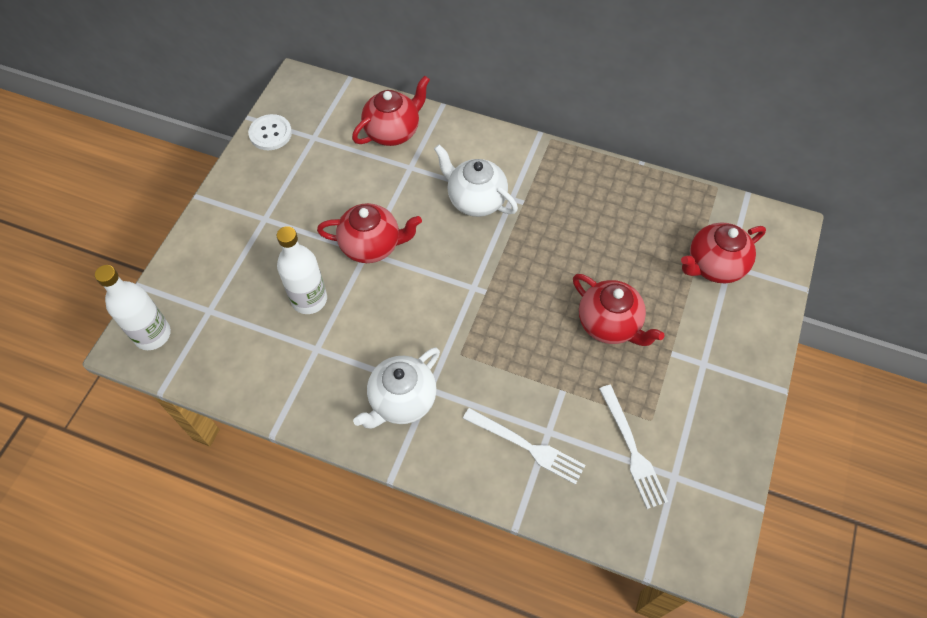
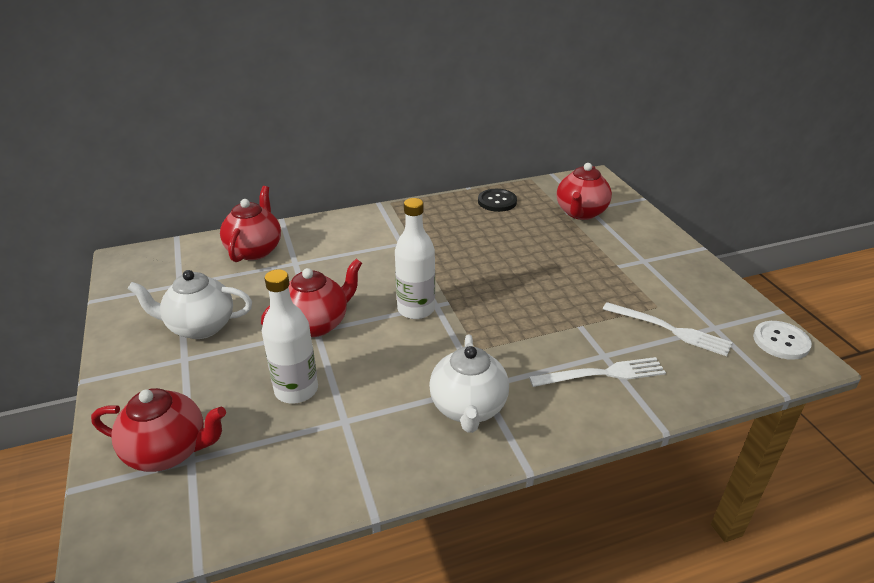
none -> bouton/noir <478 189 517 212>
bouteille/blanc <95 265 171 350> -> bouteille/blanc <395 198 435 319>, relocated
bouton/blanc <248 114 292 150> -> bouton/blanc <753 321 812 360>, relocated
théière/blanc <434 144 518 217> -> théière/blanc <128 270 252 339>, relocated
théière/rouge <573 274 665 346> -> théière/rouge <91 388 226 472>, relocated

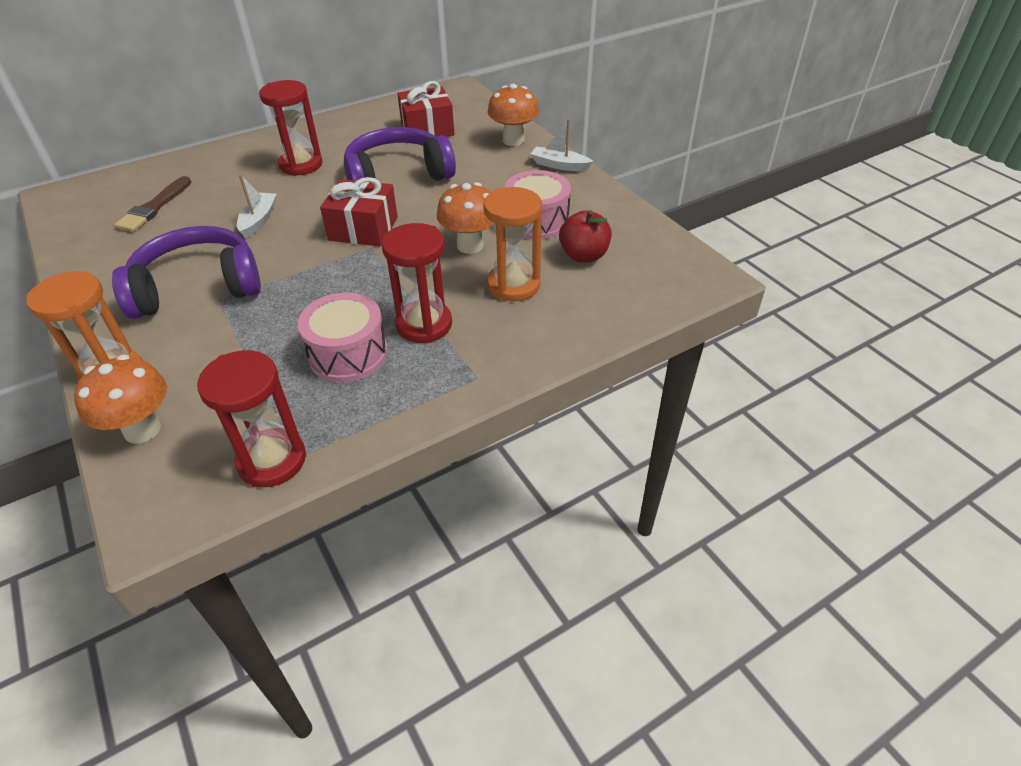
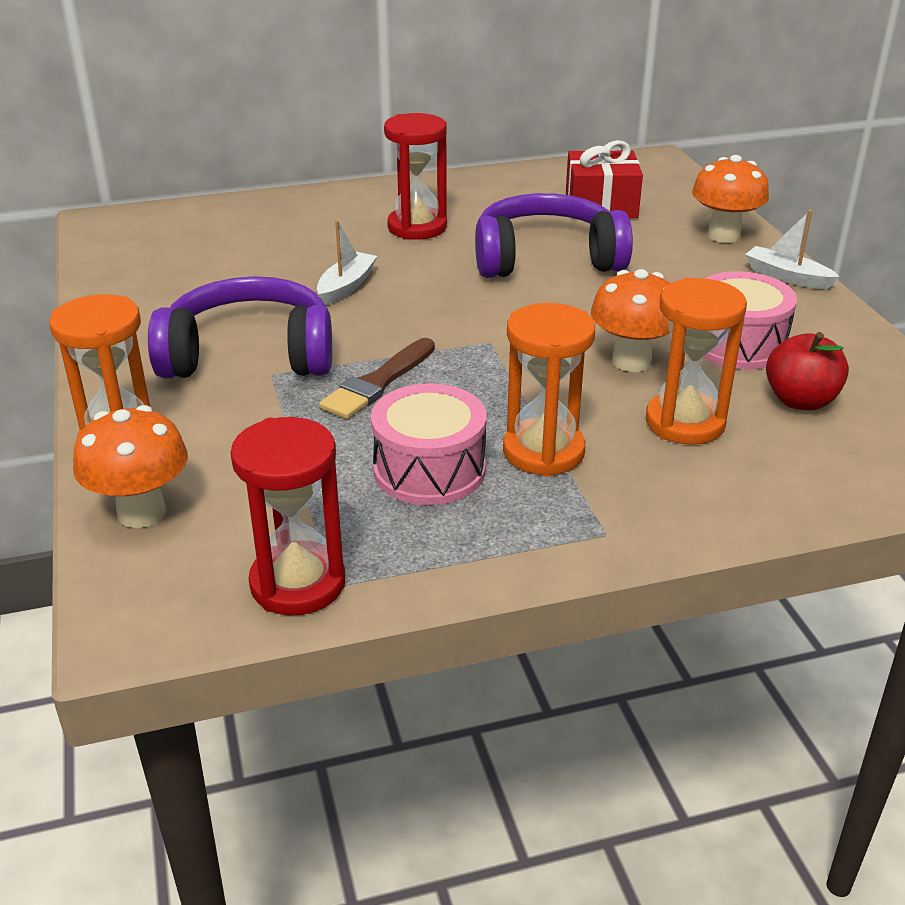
cadeau/rouge <320 177 398 246> -> none
pinceau/marron <114 176 192 232> -> pinceau/marron <319 338 435 419>, relocated
sablier/rouge <382 223 452 343> -> sablier/orange <503 303 595 476>

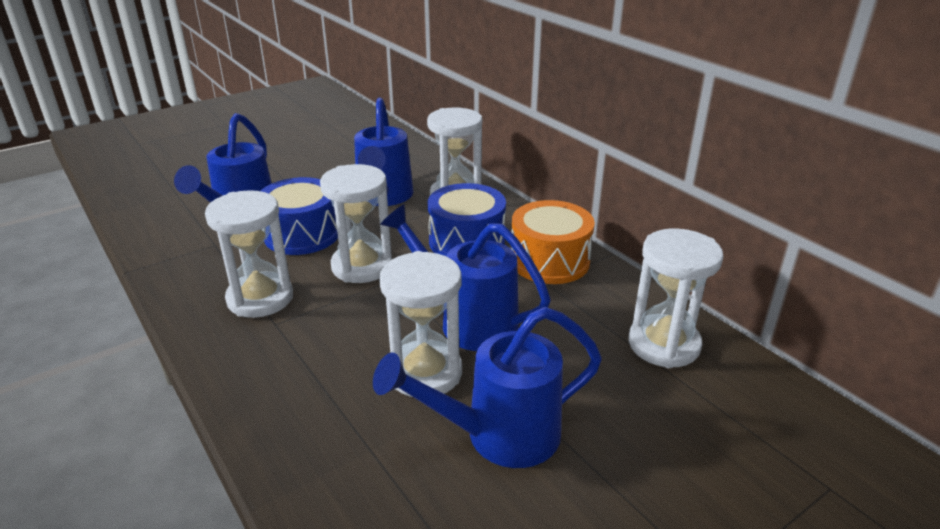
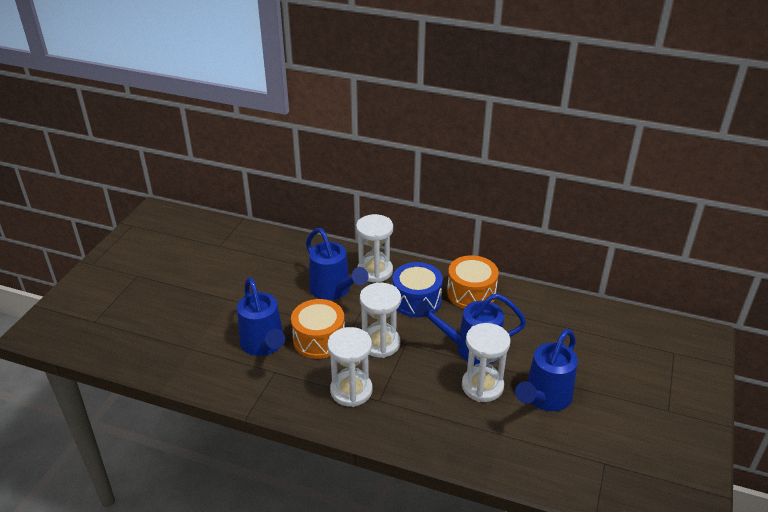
sablier/blanc <628 228 723 368> -> none
tambour/bleu <261 177 338 255> -> tambour/orange <291 299 345 359>

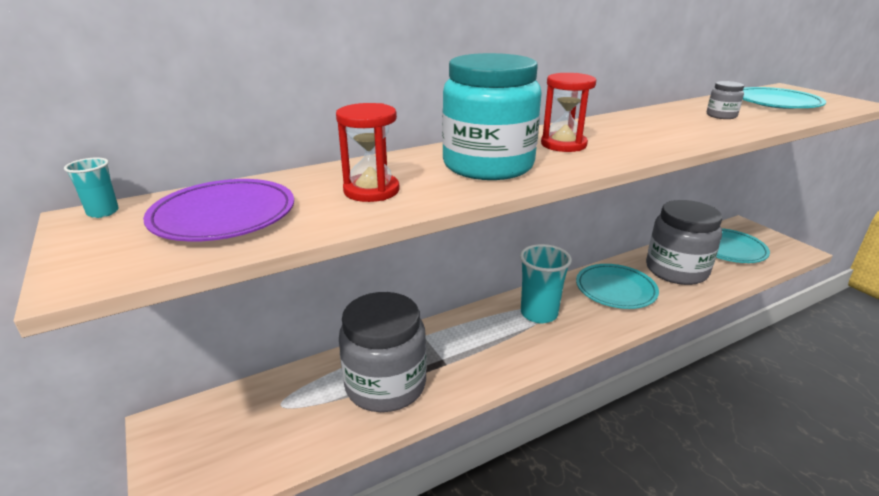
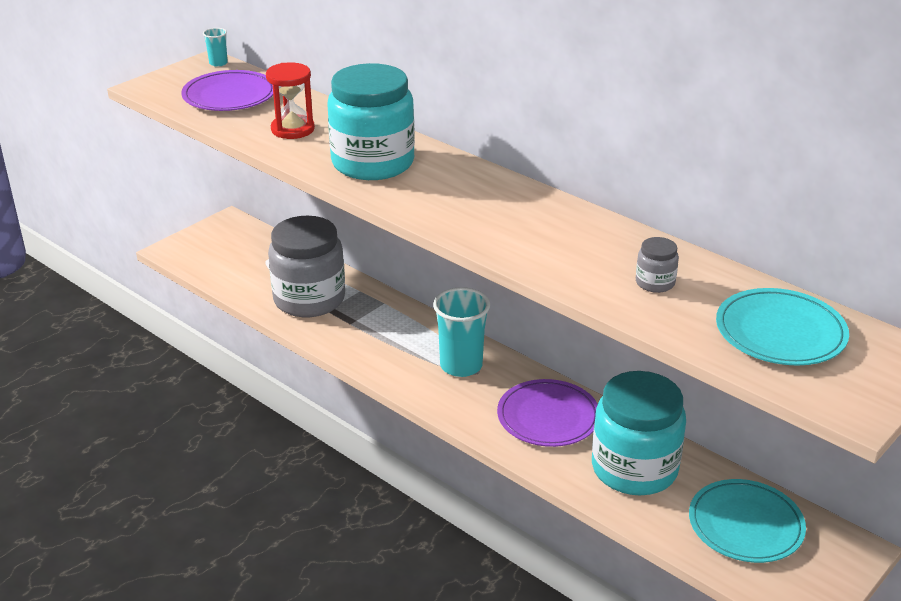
sablier/rouge <541 73 596 152> -> none
assiette/turquoise <576 264 659 309> -> assiette/violet <497 379 598 447>
bocal/gris <646 200 723 285> -> bocal/turquoise <592 371 686 495>

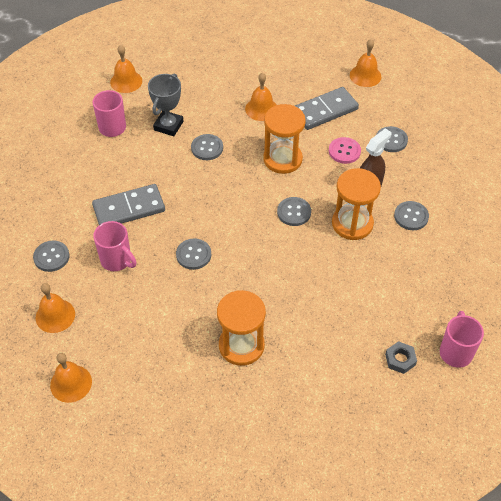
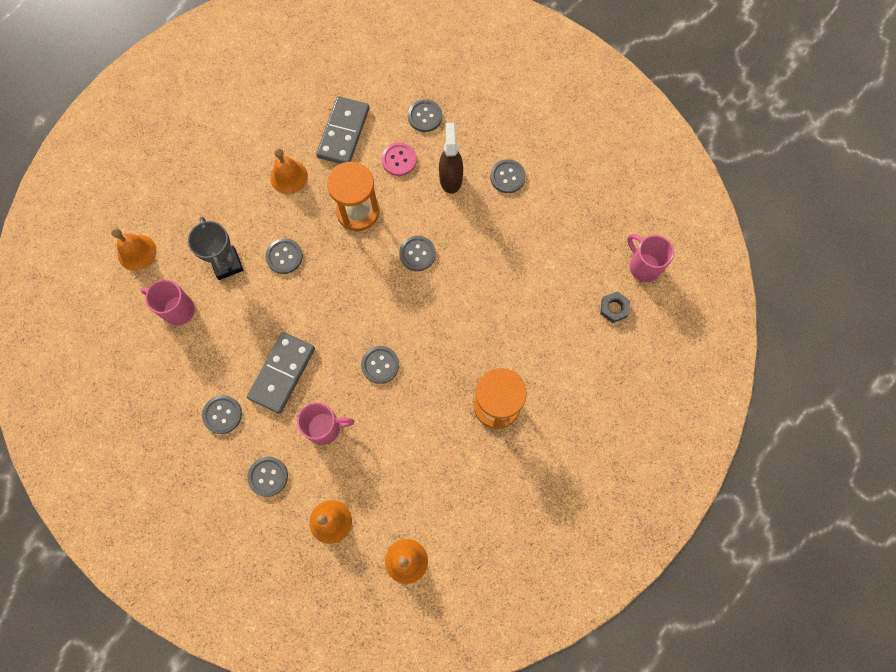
sablier/orange <332 168 381 240> -> none
cloche/orange <350 39 381 87> -> none
none -> bouton/gris <202 395 242 434>

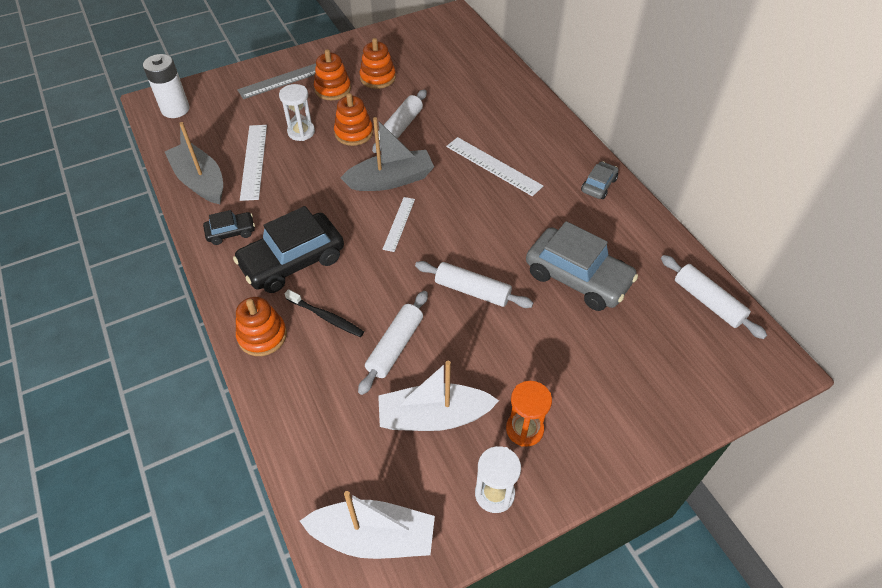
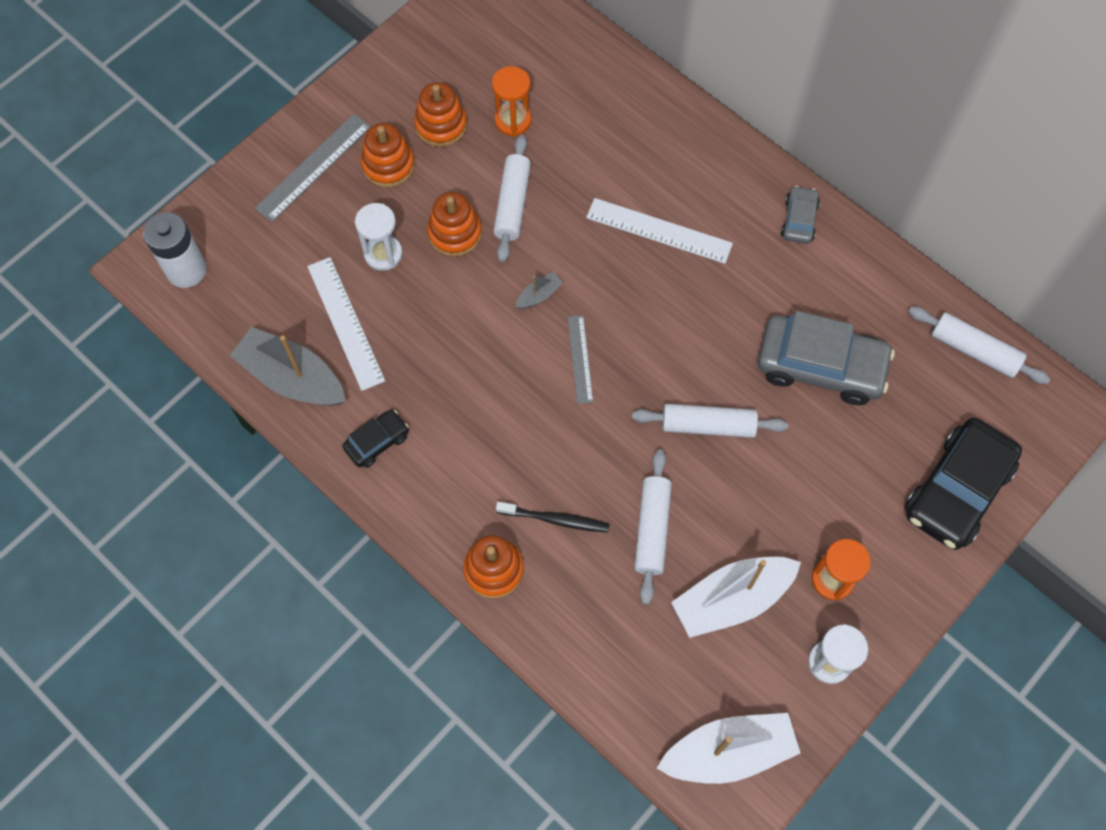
none -> sablier/orange <492 66 531 137>
voiture/noir <233 206 344 293> -> voiture/noir <905 418 1022 550>, relocated
règle/blanc <383 197 415 252> -> règle/gris <568 315 593 404>
bateau/gris <341 117 434 191> -> bateau/gris <516 272 563 309>, x0.44

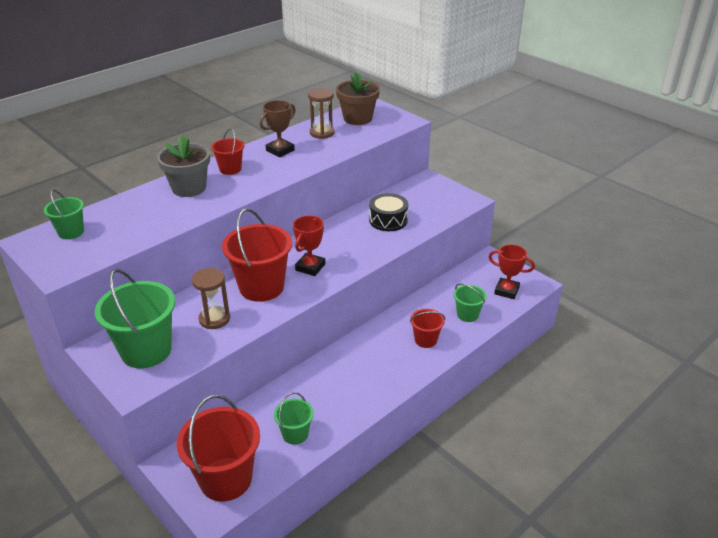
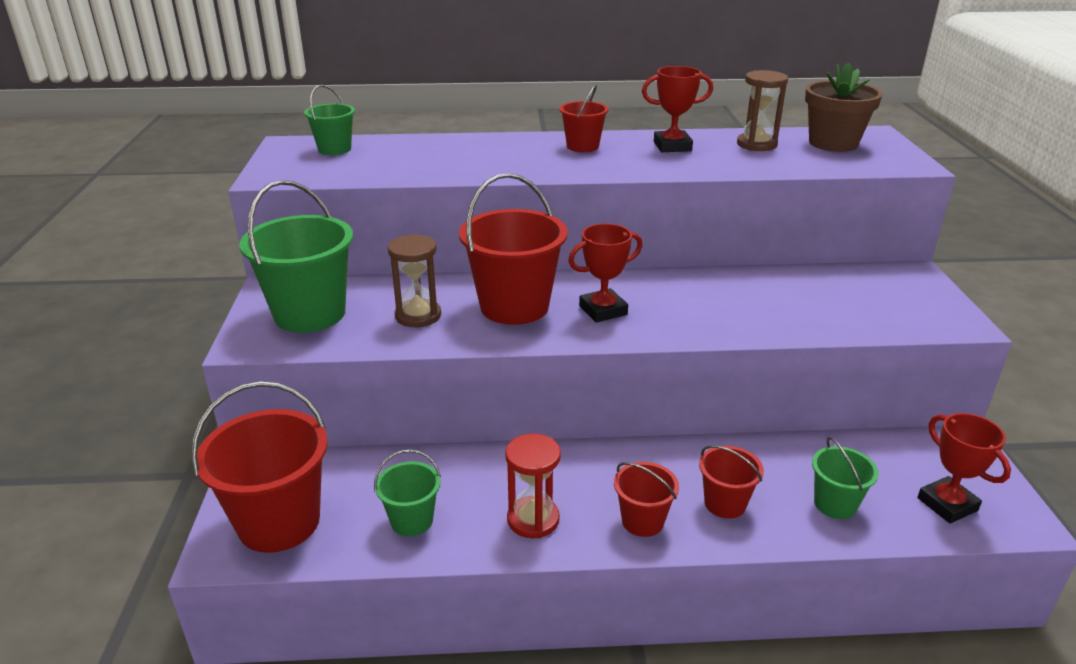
pot de fleurs/gris <157 135 210 197> -> none
tambour/noir <369 193 408 231> -> none
none -> sablier/rouge <505 433 561 538>
none -> seau/rouge <614 462 679 537>
trophée/marron <259 100 296 157> -> trophée/rouge <642 66 713 152>

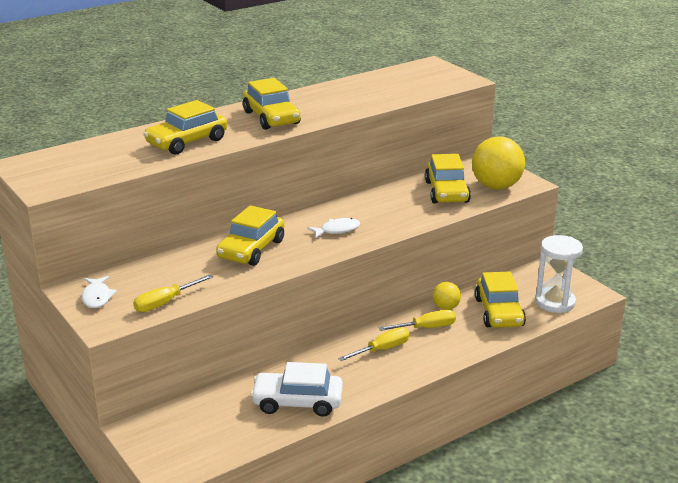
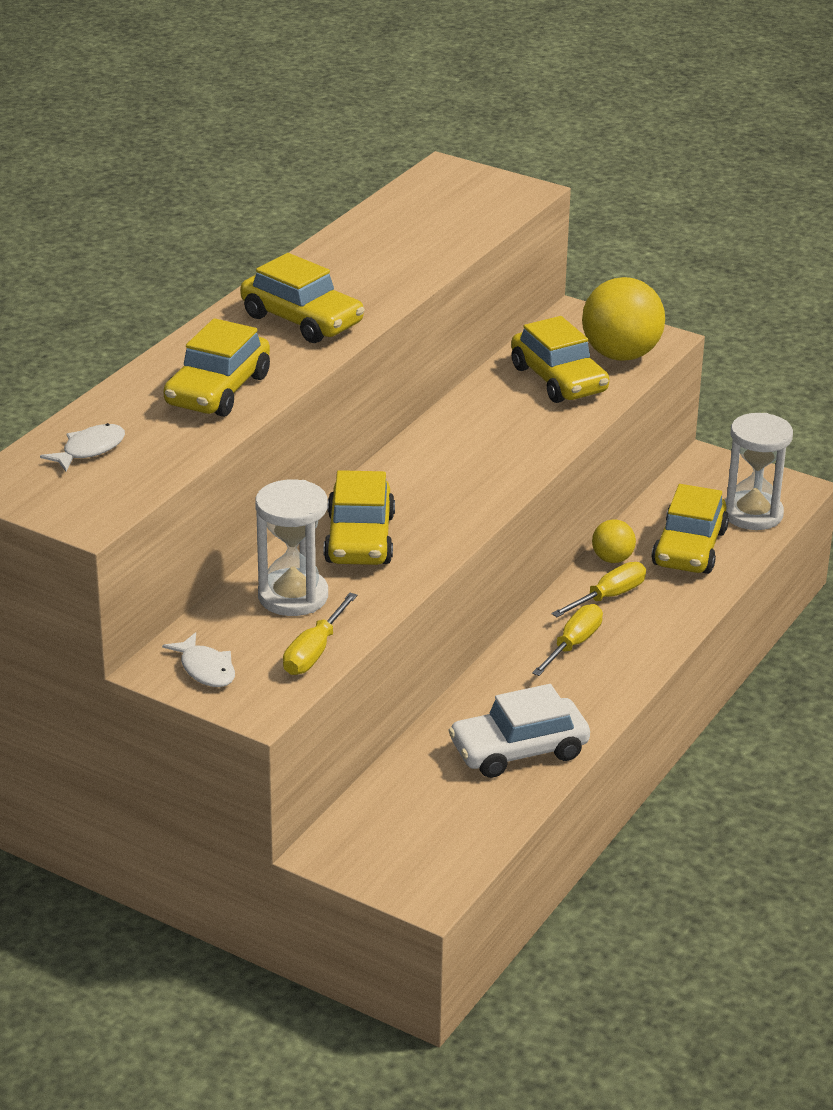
none -> sablier/blanc <255 479 328 616>
poisson/blanc <307 218 360 238> -> poisson/blanc <40 423 125 471>, relocated
voiture/jaune <475 272 526 328> -> voiture/jaune <652 484 729 574>, 45 degrees clockwise

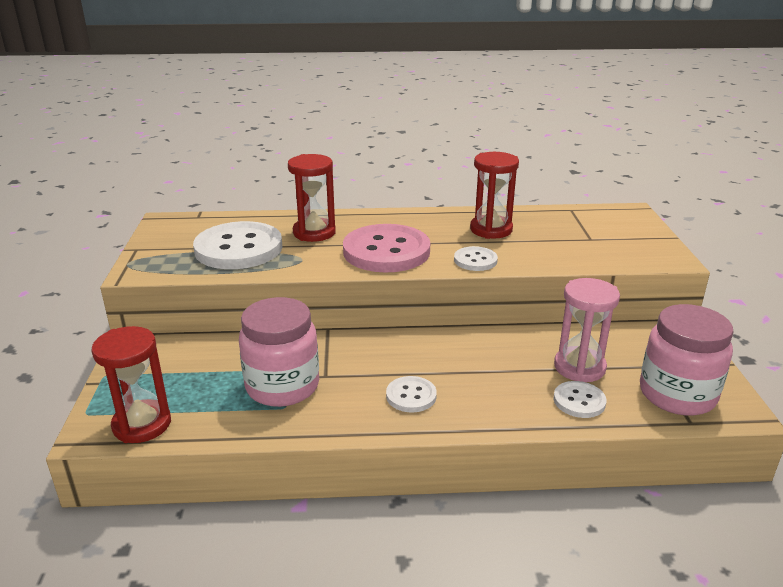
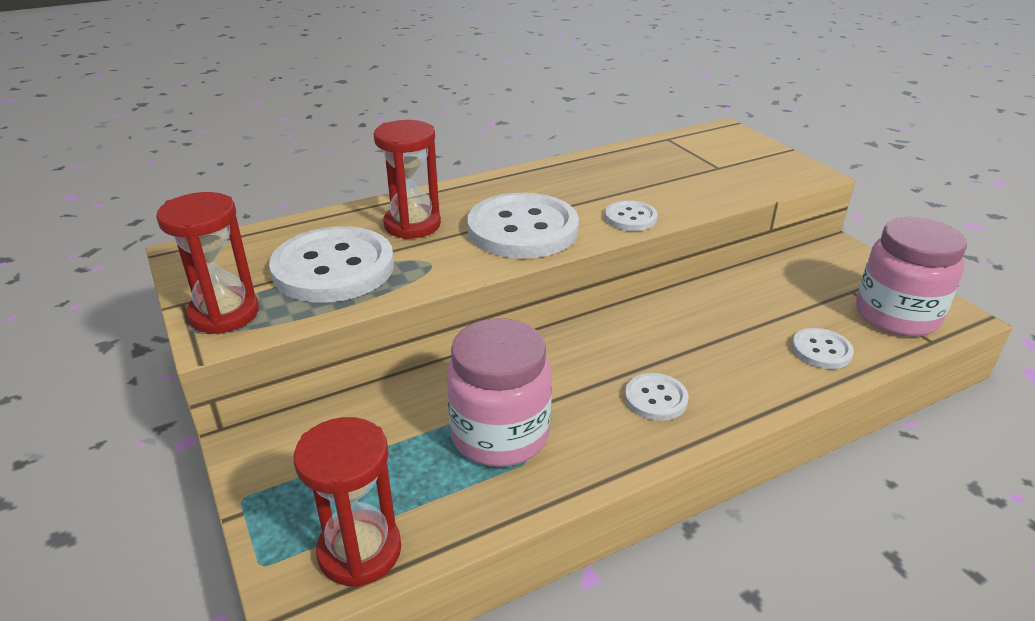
sablier/rose <554 278 620 382> -> none
sablier/rouge <470 152 519 239> -> sablier/rouge <156 192 259 334>, relocated
bouton/rose <343 224 430 273> -> bouton/blanc <467 193 579 259>

